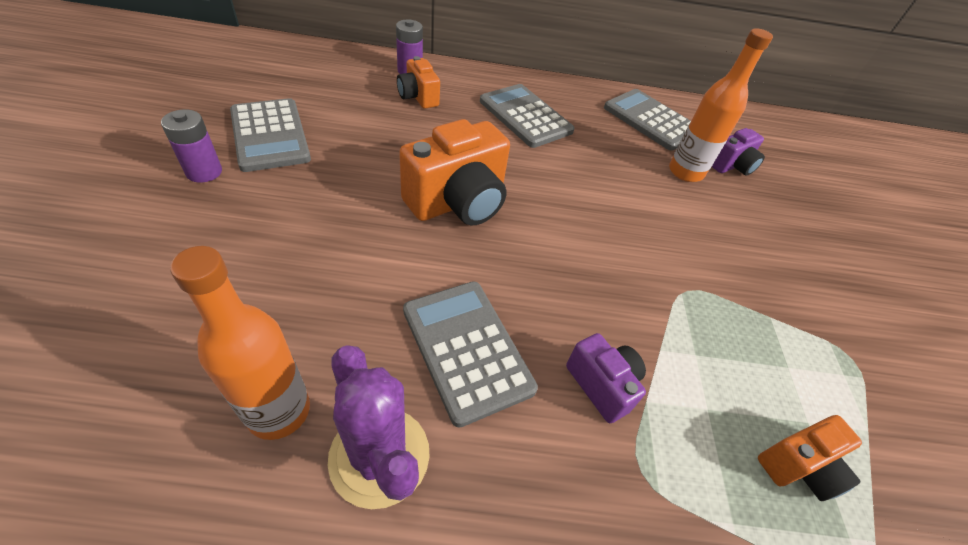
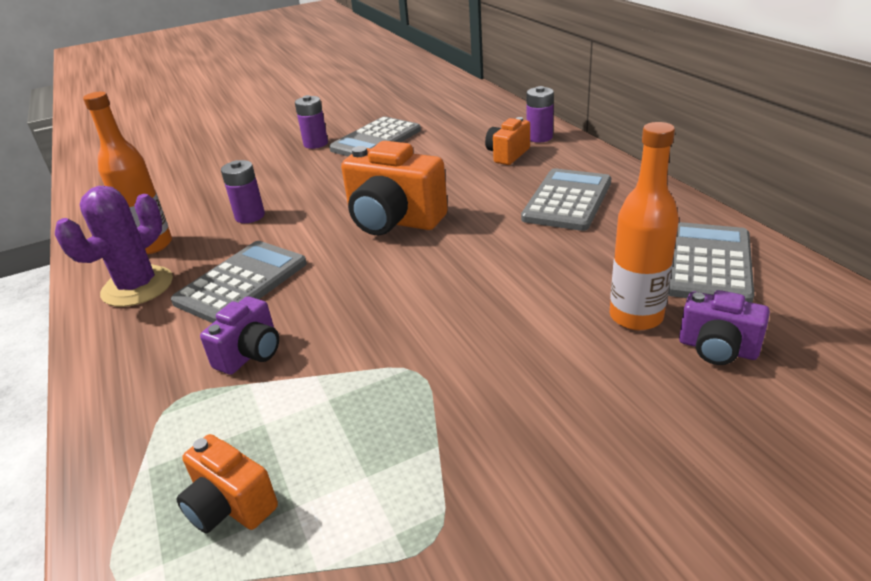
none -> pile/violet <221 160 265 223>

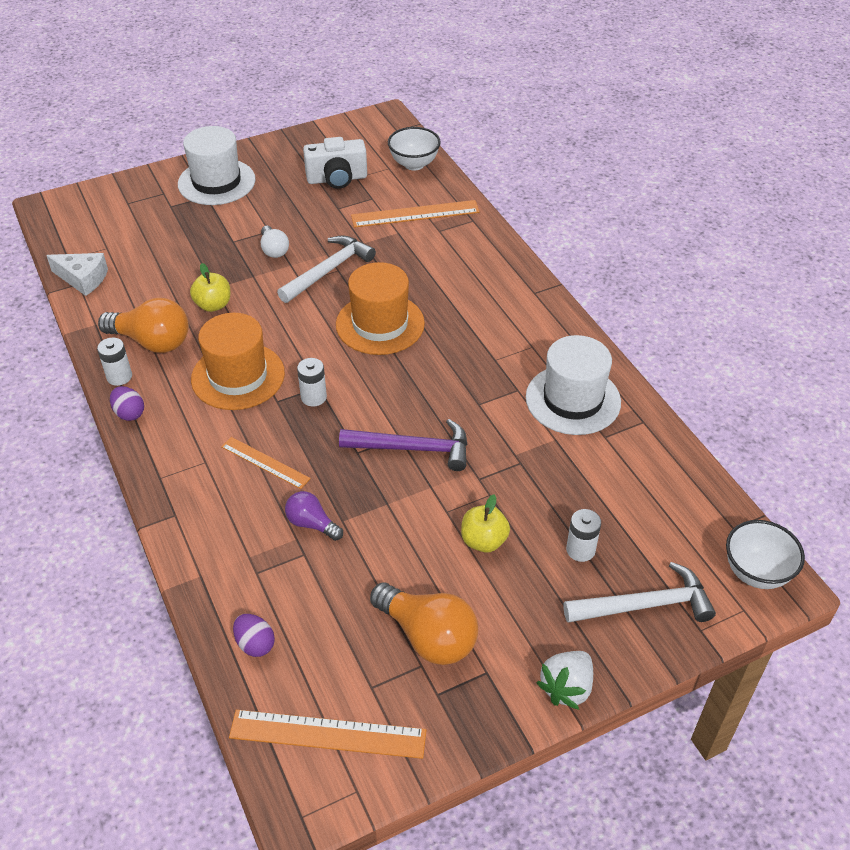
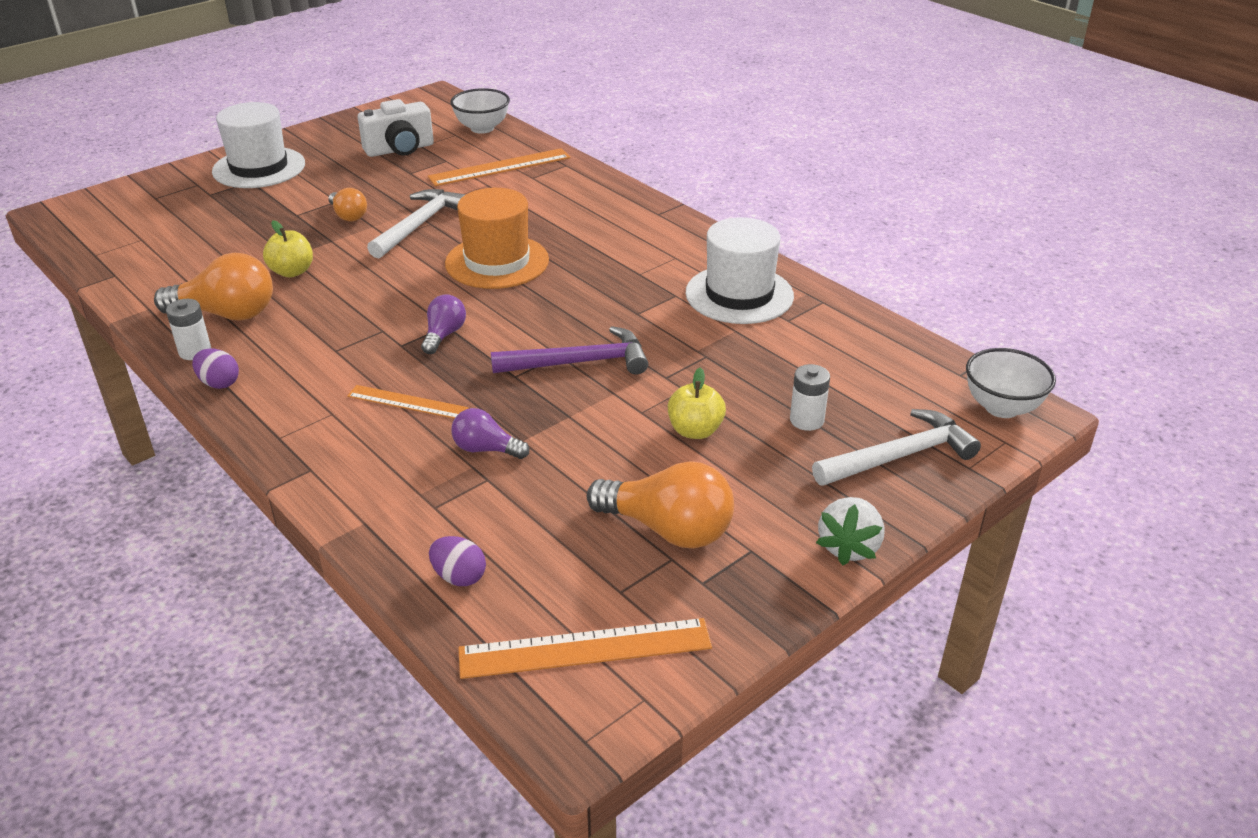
fromage/blanc <46 253 108 296> -> none
chapeau/orange <191 313 285 410> -> none
pile/blanc <297 358 327 406> -> ampoule/violet <421 294 466 354>
ampoule/blanc <261 226 289 258> -> ampoule/orange <328 188 367 222>

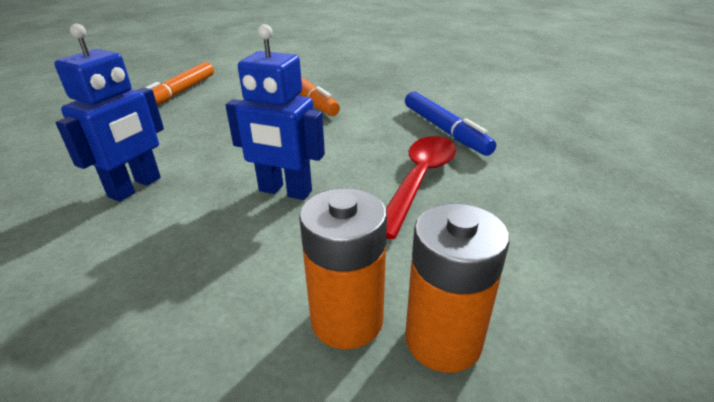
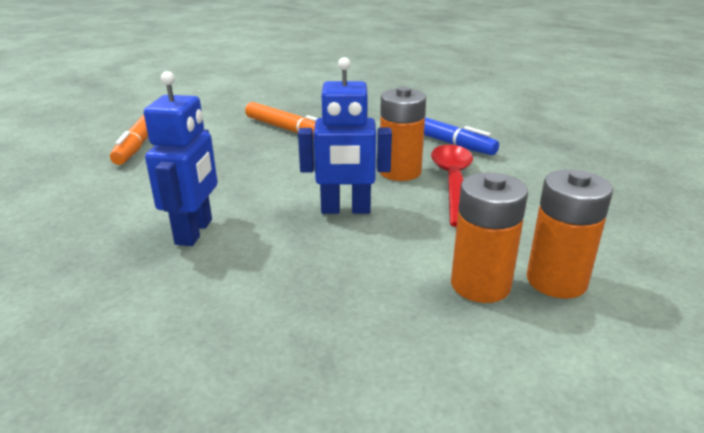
none -> pile/orange <380 86 426 181>

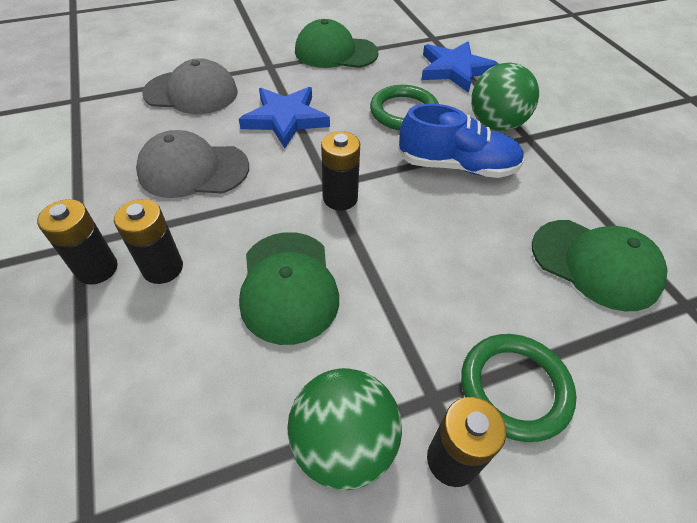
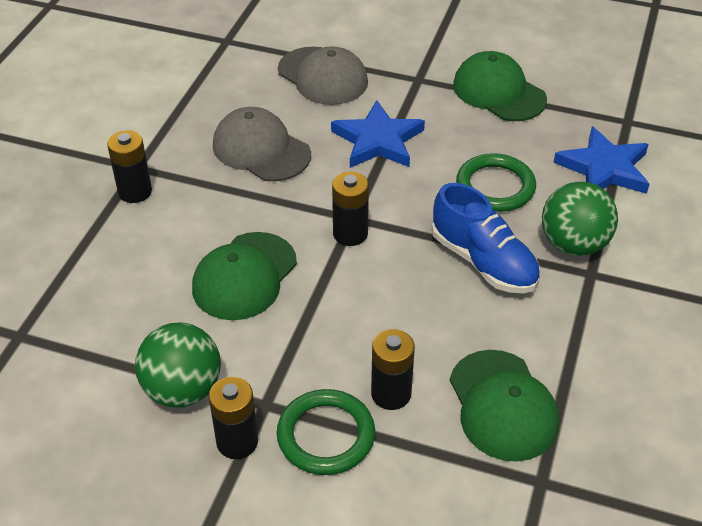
pile/noir <114 199 183 284> -> pile/noir <371 329 415 410>, relocated

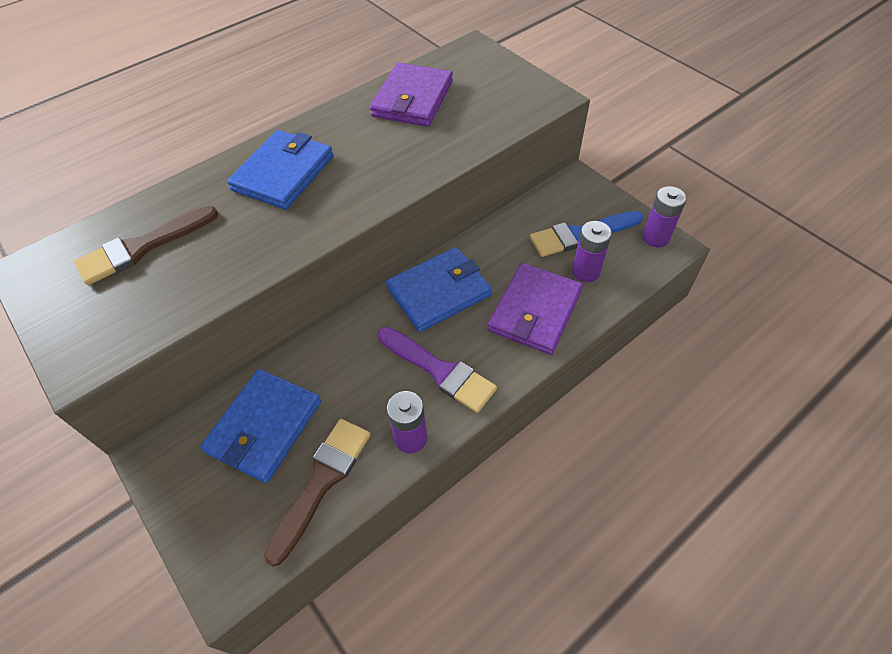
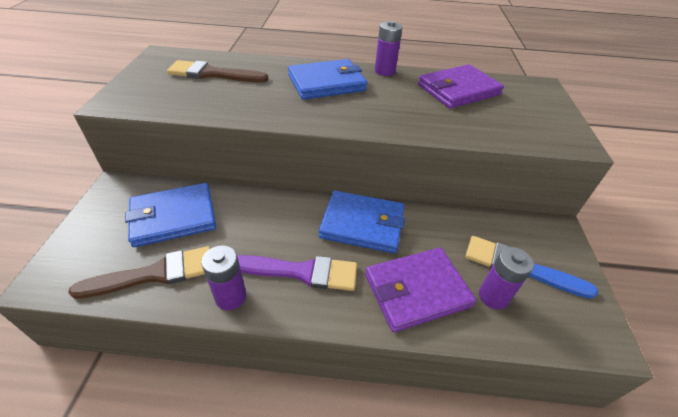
pile/violet <642 186 687 248> -> pile/violet <375 21 402 76>, relocated
pinceau/violet <377 327 497 413> -> pinceau/violet <237 255 357 291>, 75 degrees counterclockwise

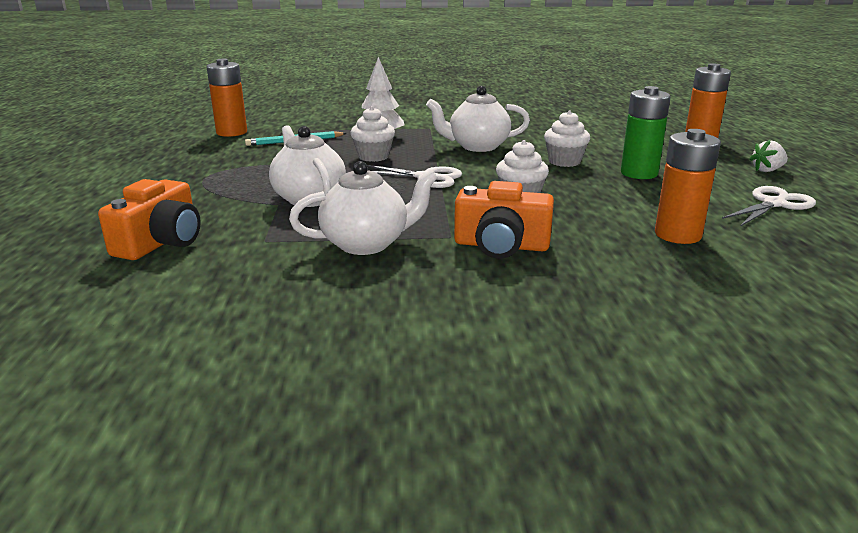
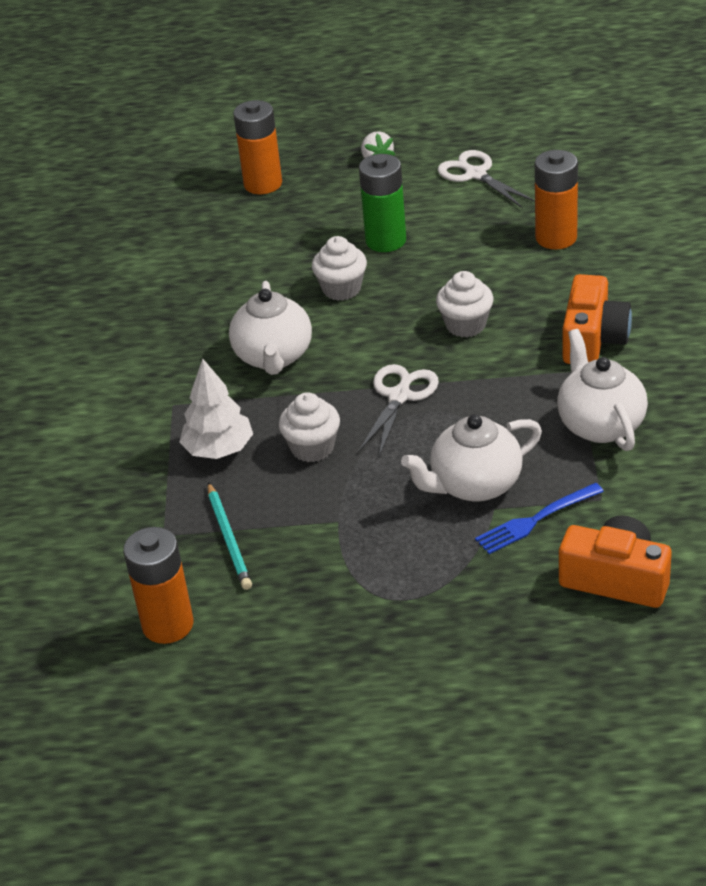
none -> fourchette/bleu <475 483 604 554>

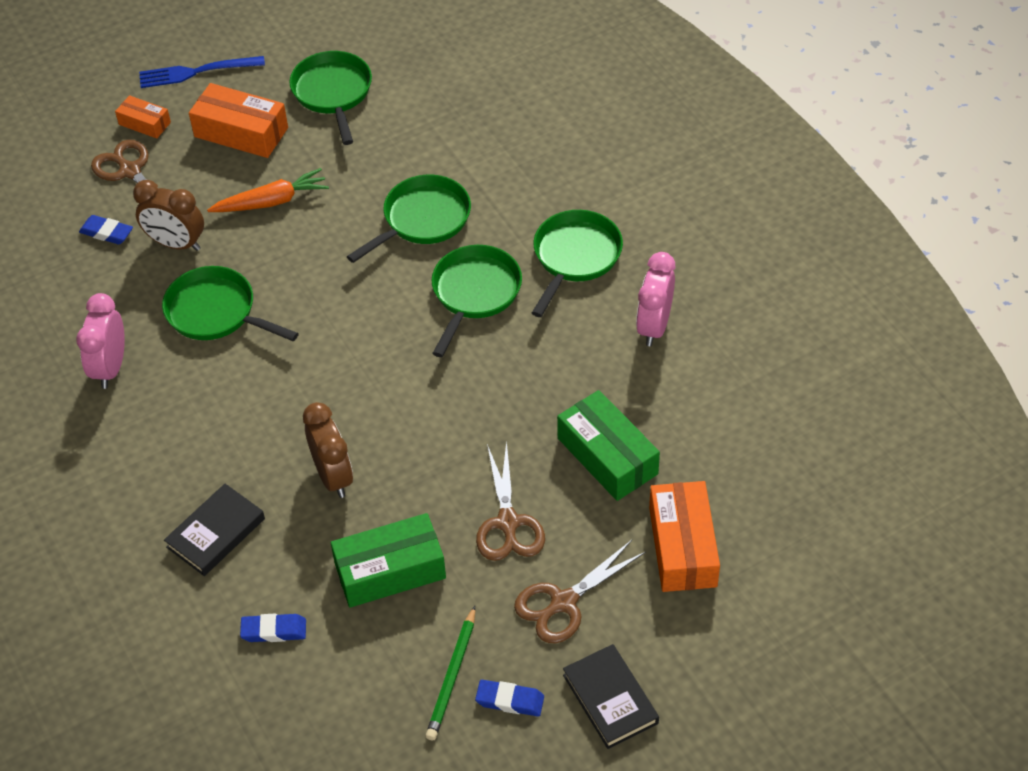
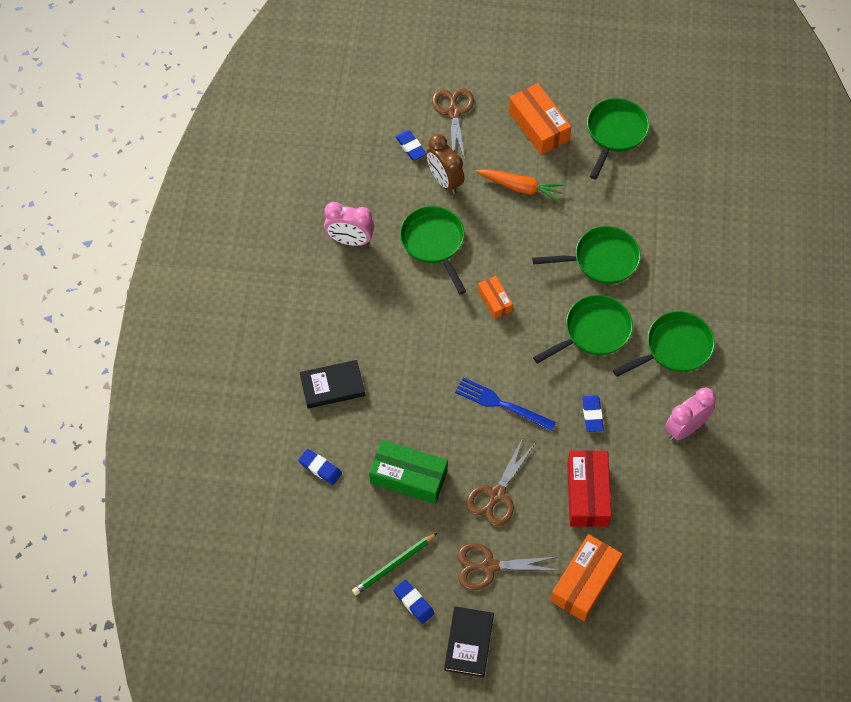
réveil/marron <303 402 353 498> -> none
none -> gomme/bleu <582 395 604 432>
boîte/orange <115 95 171 139> -> boîte/orange <478 276 513 319>, relocated
fourchette/bleu <139 56 265 88> -> fourchette/bleu <455 377 556 432>, relocated
boîte/vert <557 390 660 501> -> boîte/rouge <567 450 612 527>
réveil/rose <76 293 125 389> -> réveil/rose <324 202 374 246>, 120 degrees counterclockwise

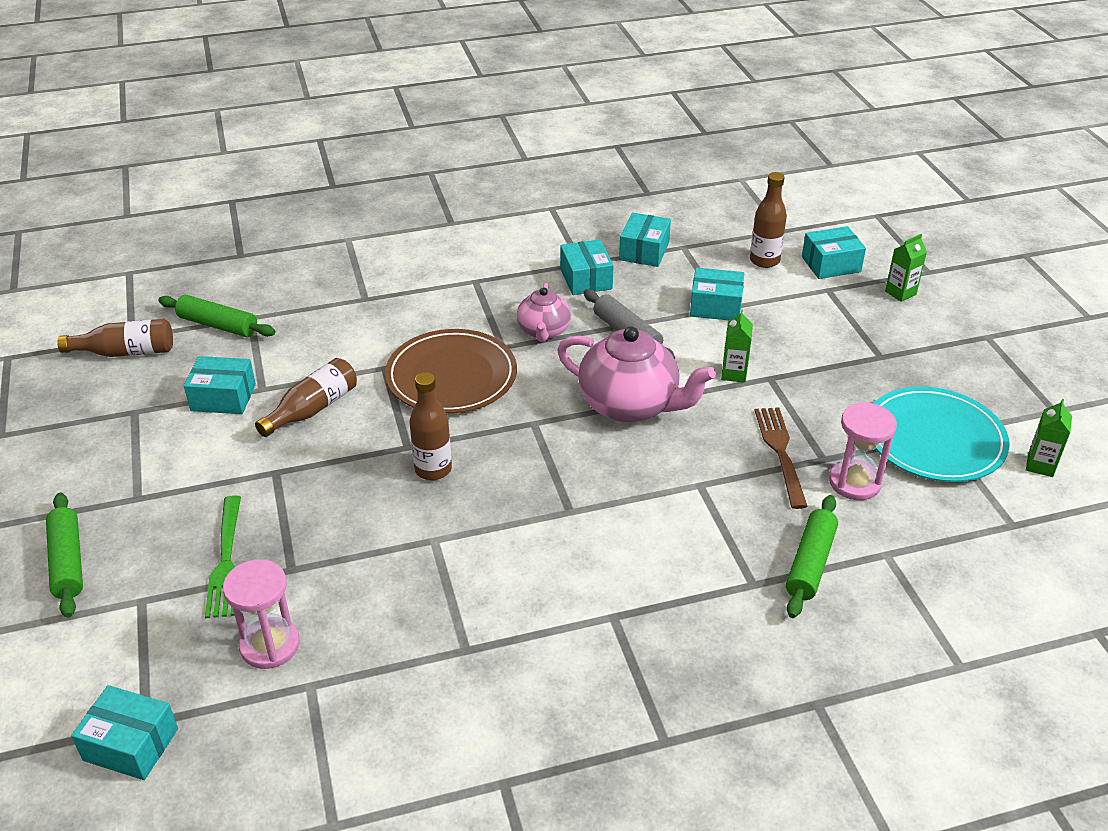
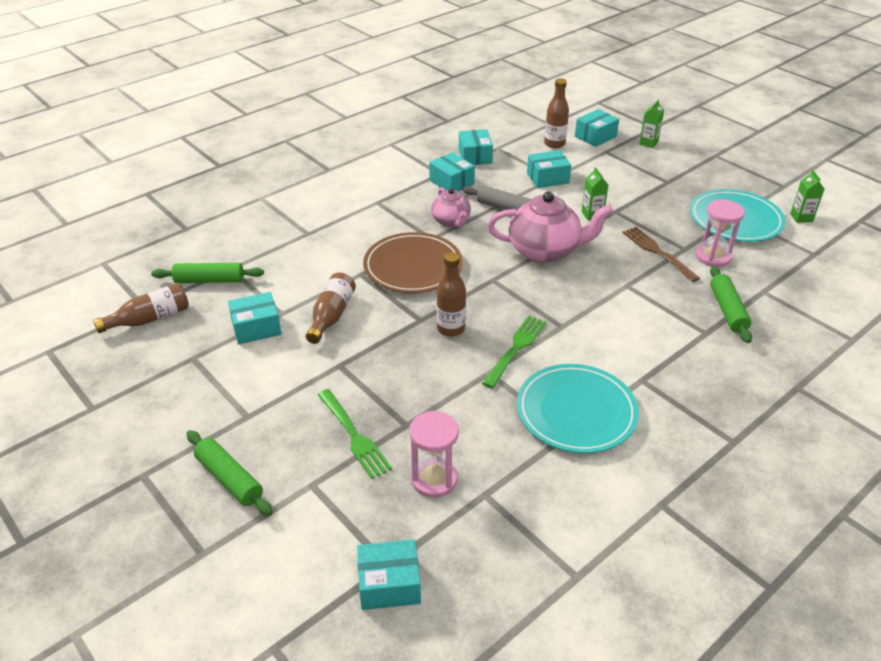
none -> fourchette/vert <482 316 547 389>
none -> assiette/turquoise <517 364 639 453>

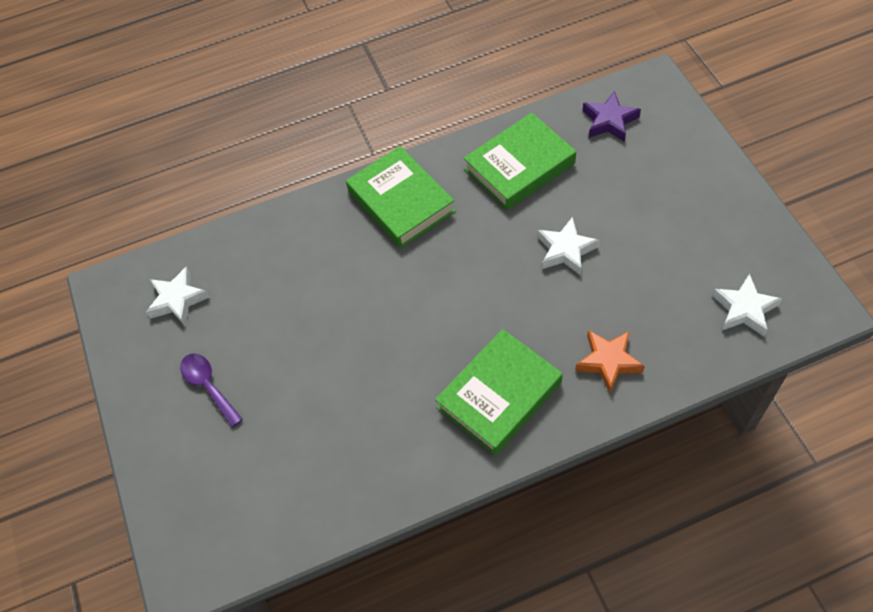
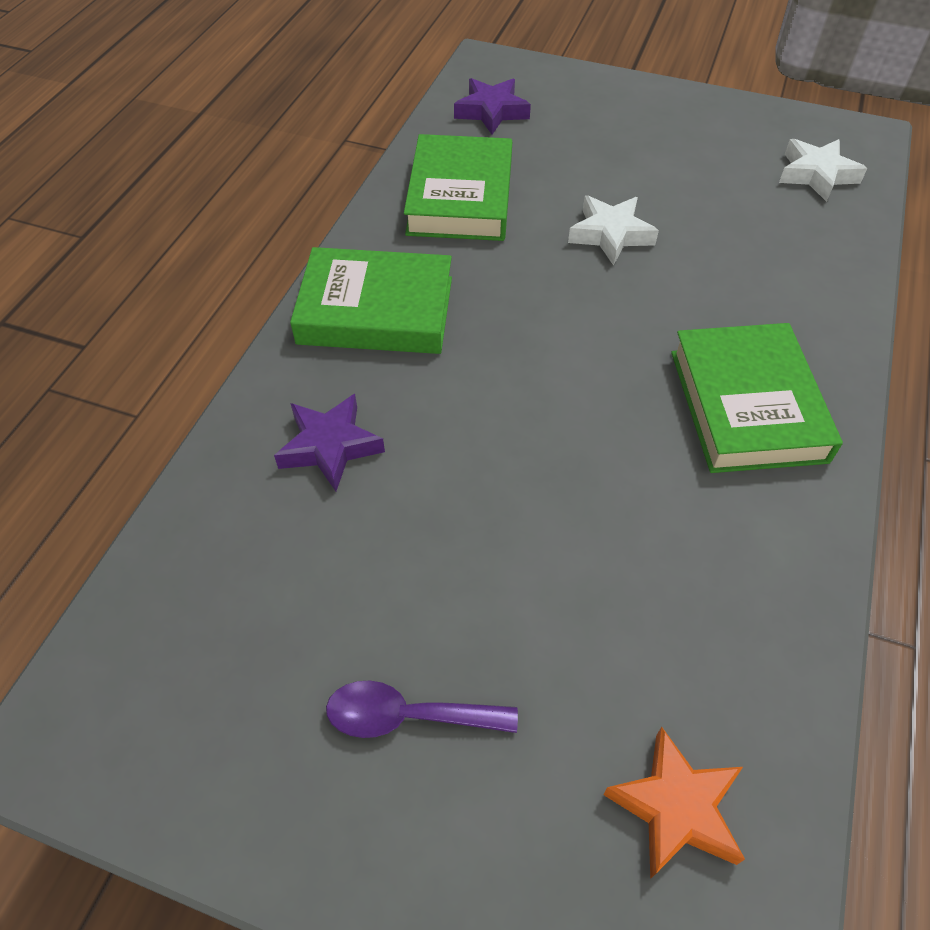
étoile/blanc <146 266 210 325> -> none
none -> étoile/violet <274 394 385 491>
étoile/orange <575 330 645 393> -> étoile/orange <603 727 745 879>, relocated

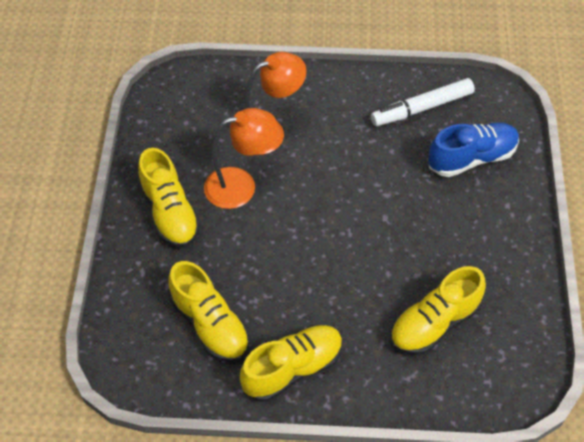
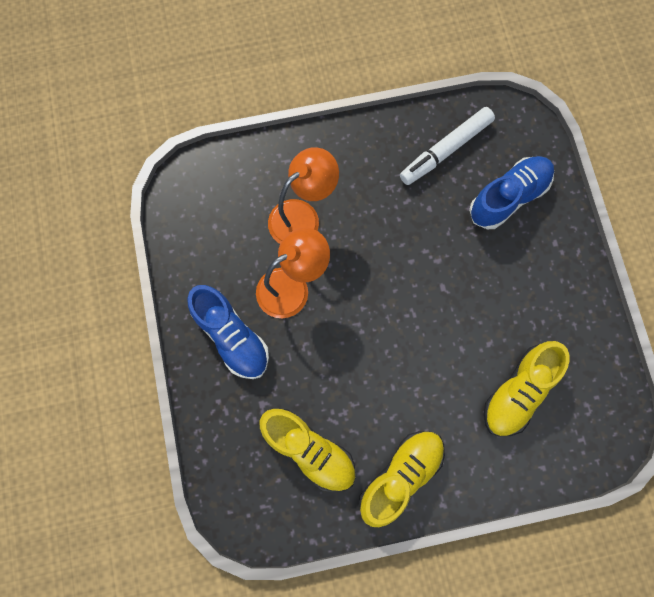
chaussure/jaune <138 148 200 248> -> chaussure/bleu <187 285 269 379>

